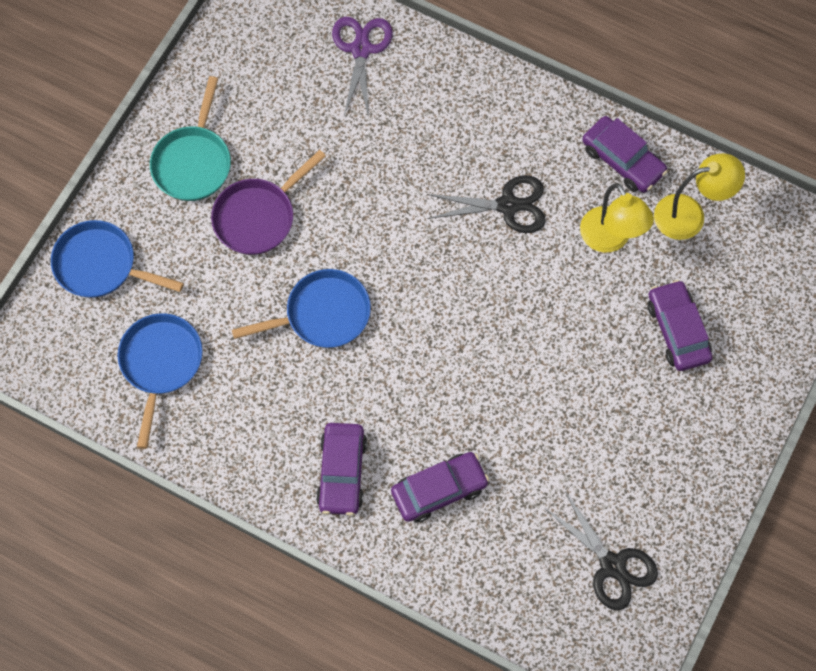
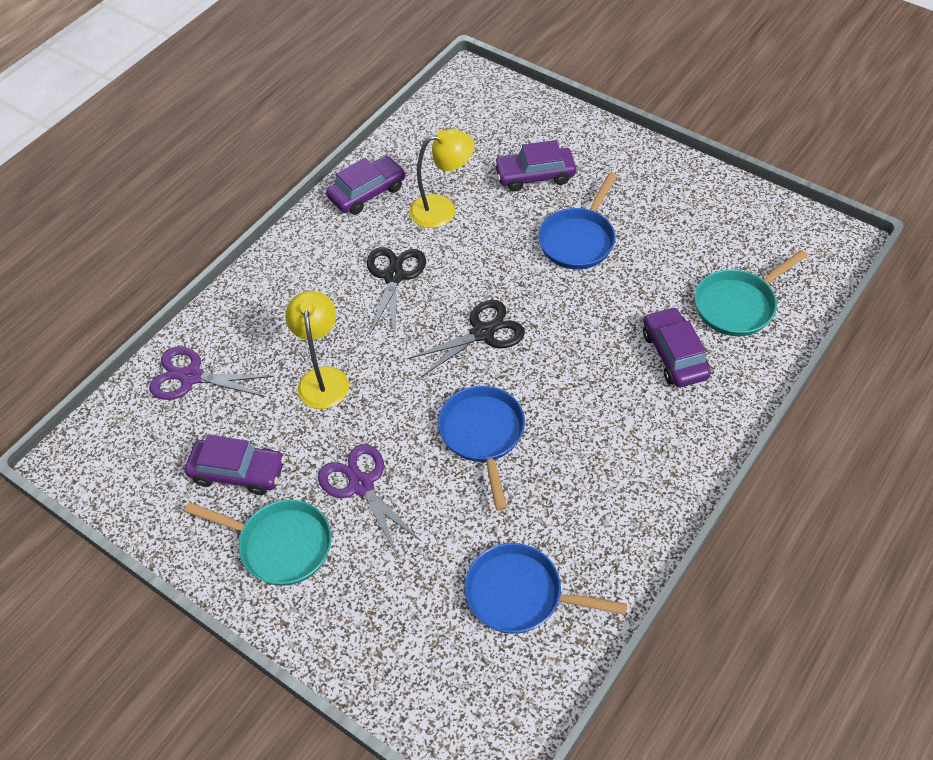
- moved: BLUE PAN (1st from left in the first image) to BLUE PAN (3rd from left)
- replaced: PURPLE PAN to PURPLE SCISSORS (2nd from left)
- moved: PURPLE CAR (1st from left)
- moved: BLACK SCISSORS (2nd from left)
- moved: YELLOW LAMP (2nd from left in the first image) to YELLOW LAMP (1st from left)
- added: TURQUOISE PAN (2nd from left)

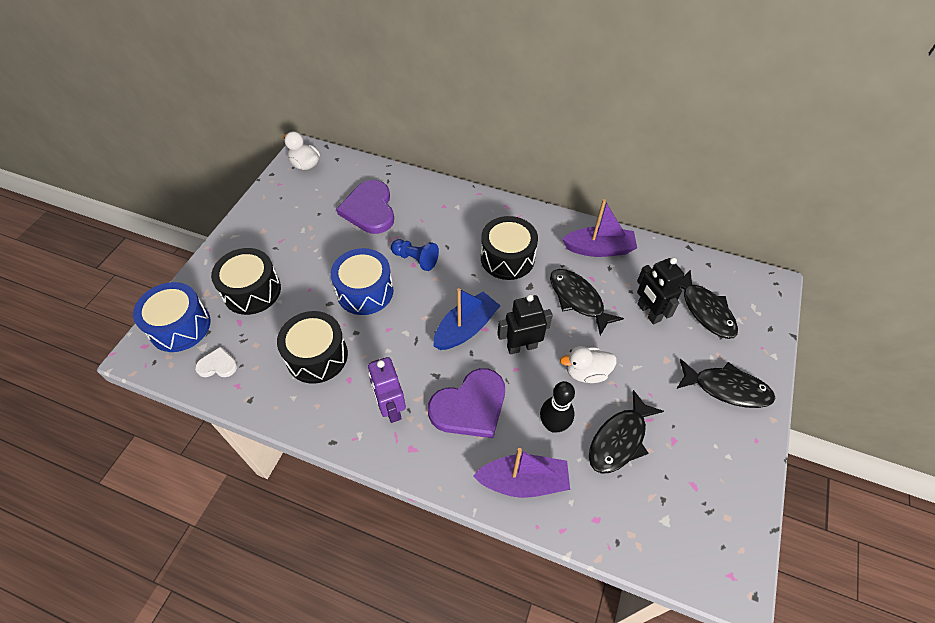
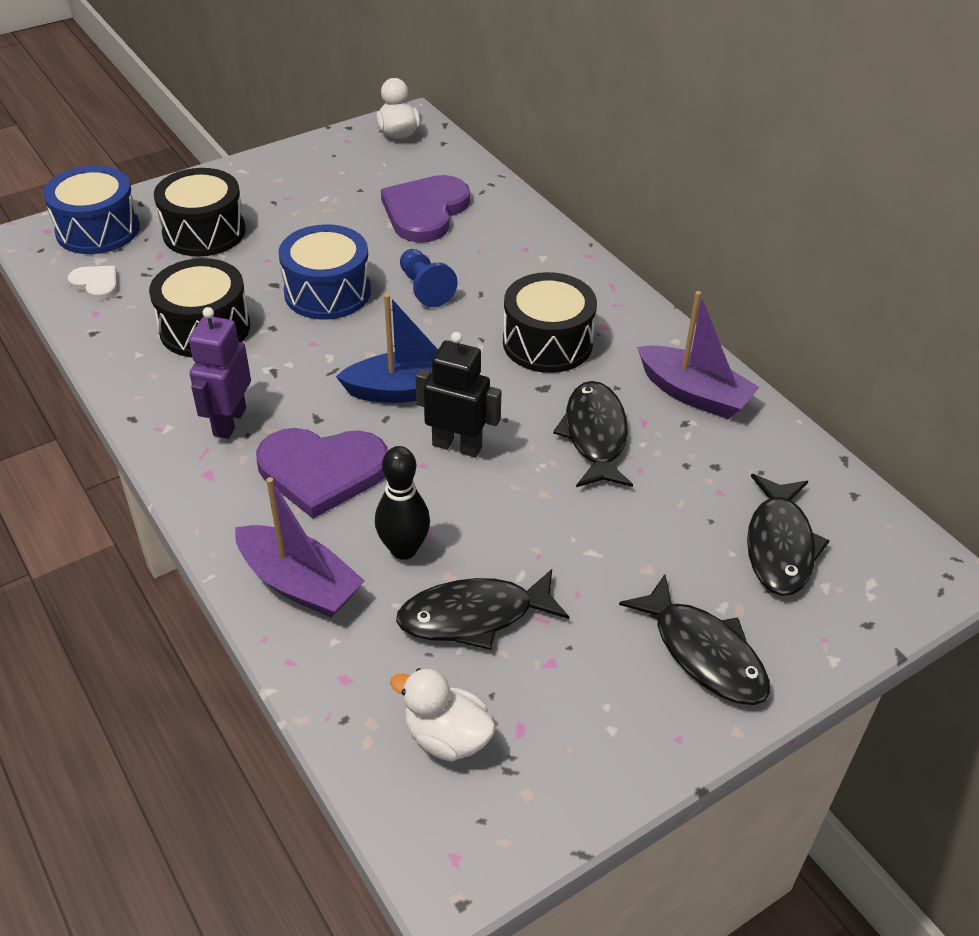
- moved: WHITE DUCK (2nd from left)
- removed: BLACK ROBOT (2nd from left)

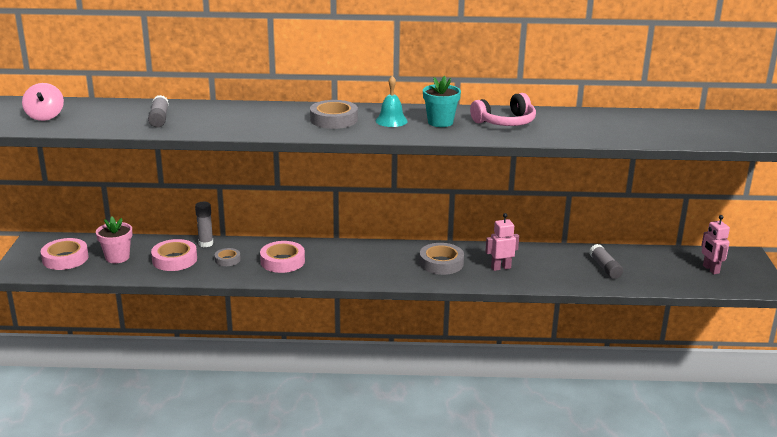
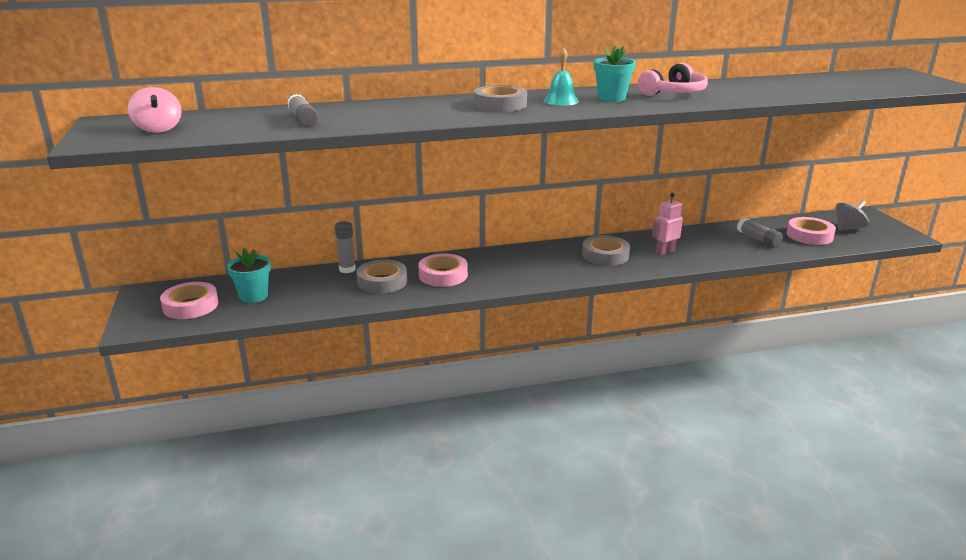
- recoloured: PINK FLOWER POT to TURQUOISE FLOWER POT (1st from left)
- moved: PINK TAPE (2nd from left in the first image) to PINK TAPE (3rd from left)
- resized: GREY TAPE (1st from left) x1.74
- replaced: PINK ROBOT (2nd from left) to GREY SPINNING TOP

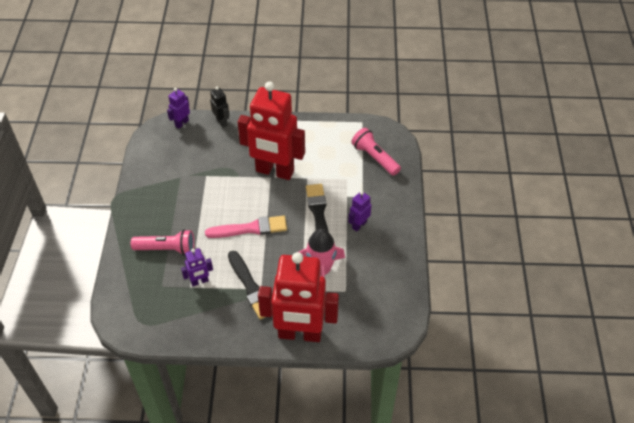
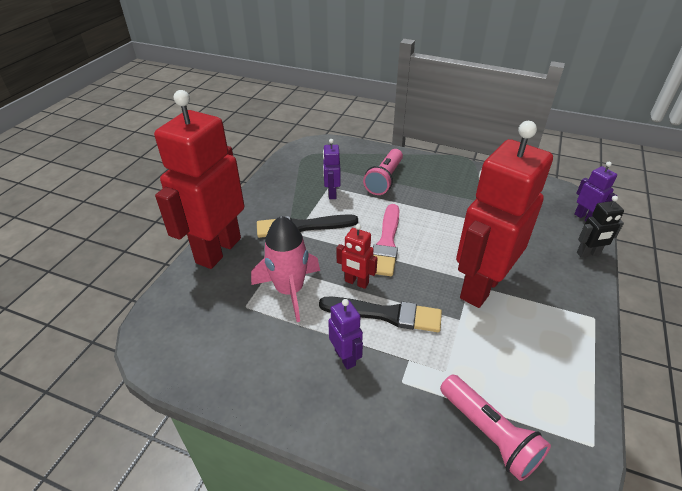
- turned: PINK FLASHLIGHT (2nd from left) 75 degrees clockwise
- added: RED ROBOT (2nd from left)

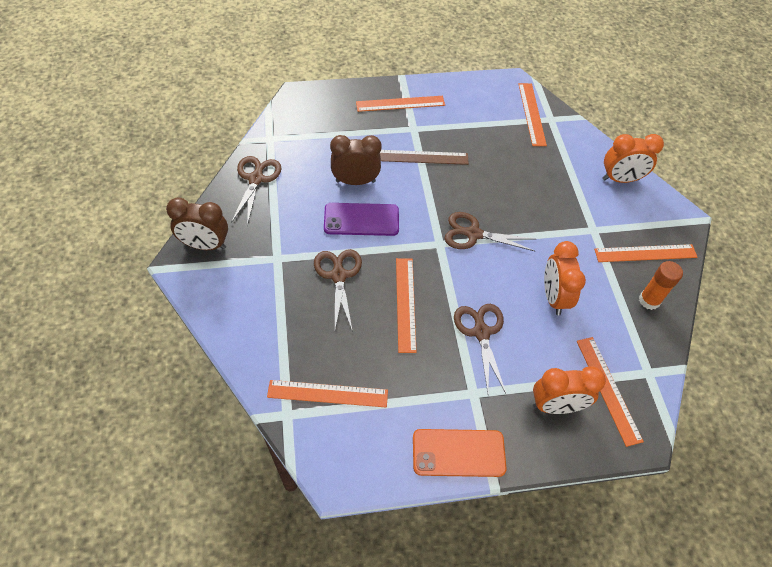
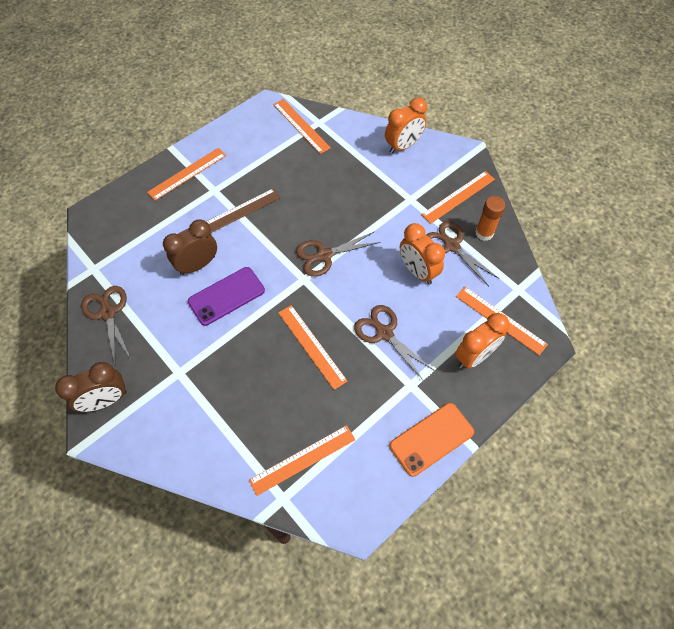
- moved: BROWN SCISSORS (2nd from left in the first image) to BROWN SCISSORS (4th from left)

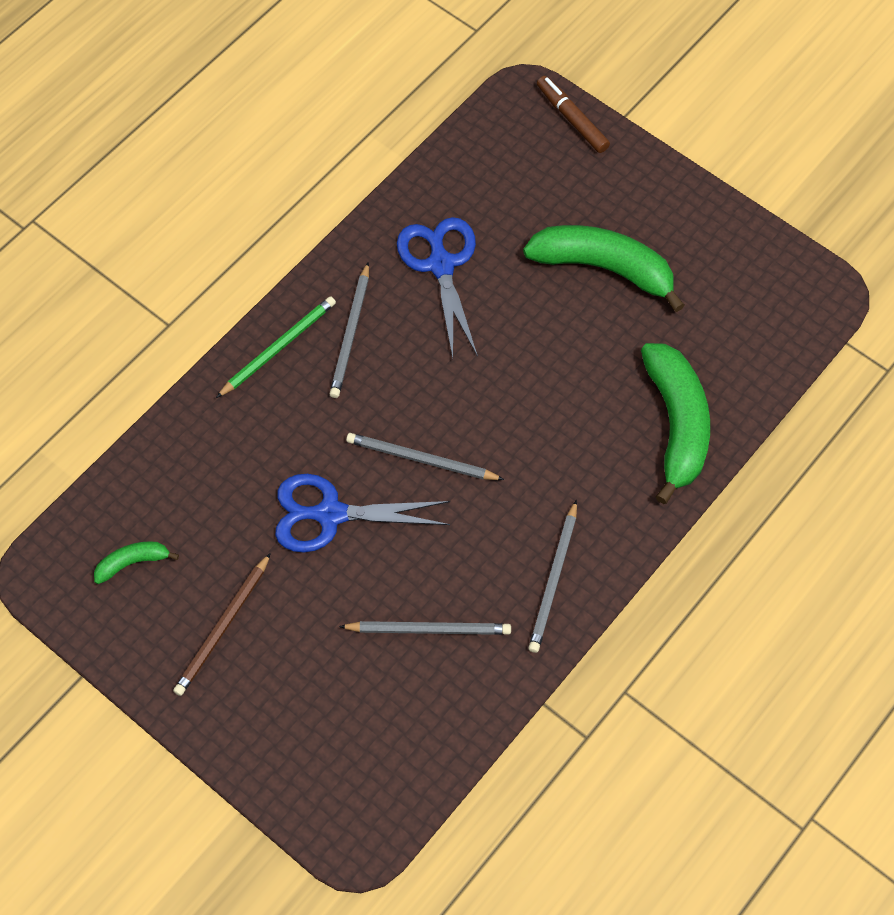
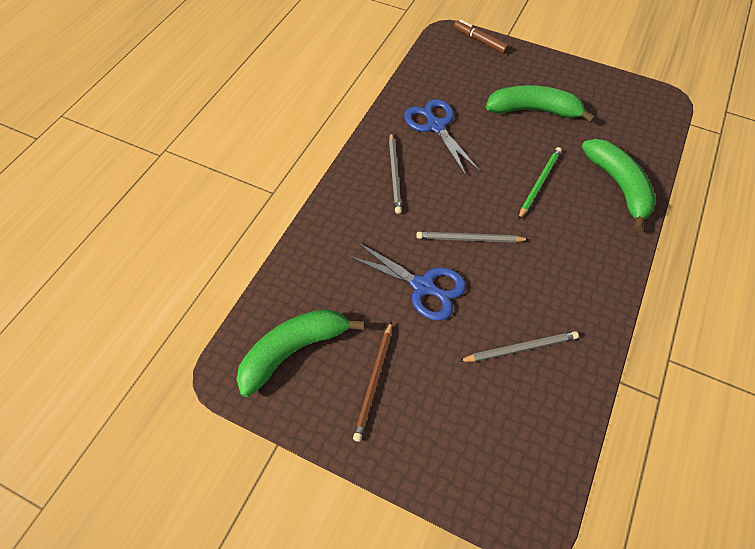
- resized: GREEN BANANA (1st from left) x2.12
- moved: GREEN PENCIL
- turned: BLUE SCISSORS (1st from left) 135 degrees counterclockwise
- removed: GREY PENCIL (4th from left)

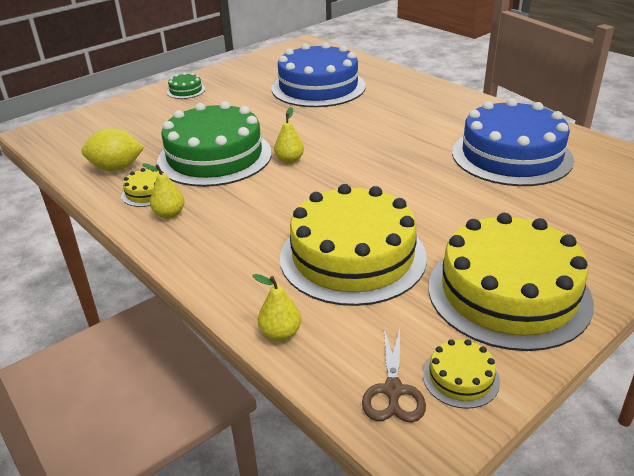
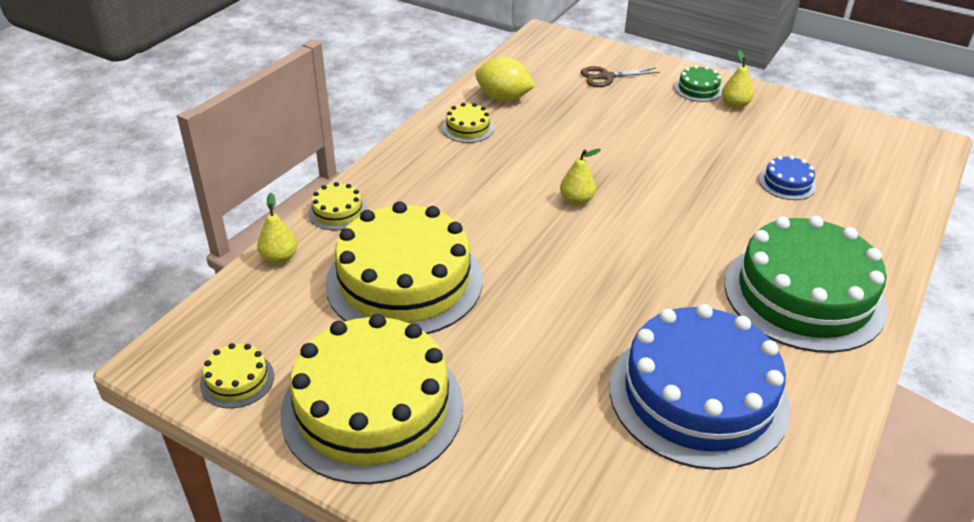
- turned: YELLOW LEMON 45 degrees counterclockwise
- moved: YELLOW PEAR (1st from left in the first image) to YELLOW PEAR (3rd from left)
- moved: GREEN CAKE (2nd from left)
- resized: BLUE CAKE (1st from left in the first image) x0.41
- moved: BROWN SCISSORS
- added: YELLOW CAKE (2nd from left)

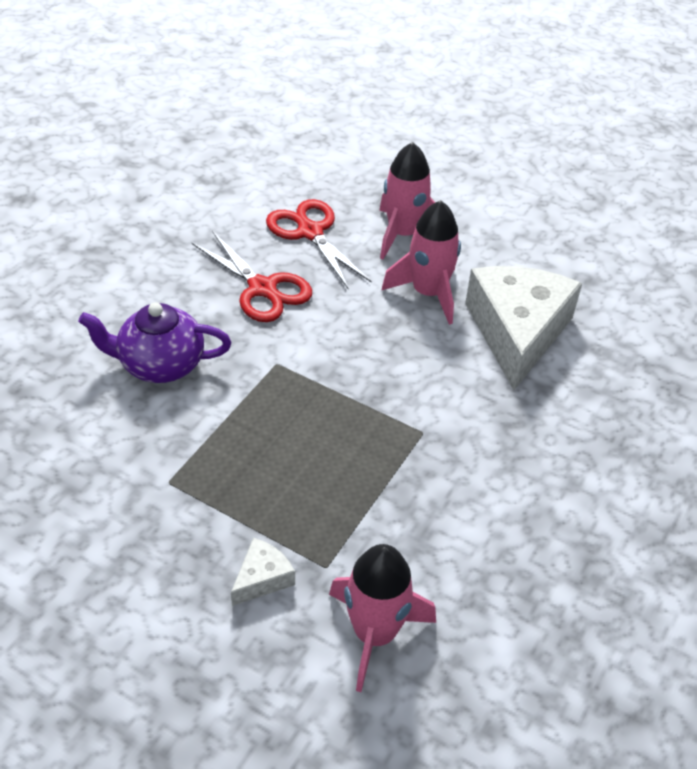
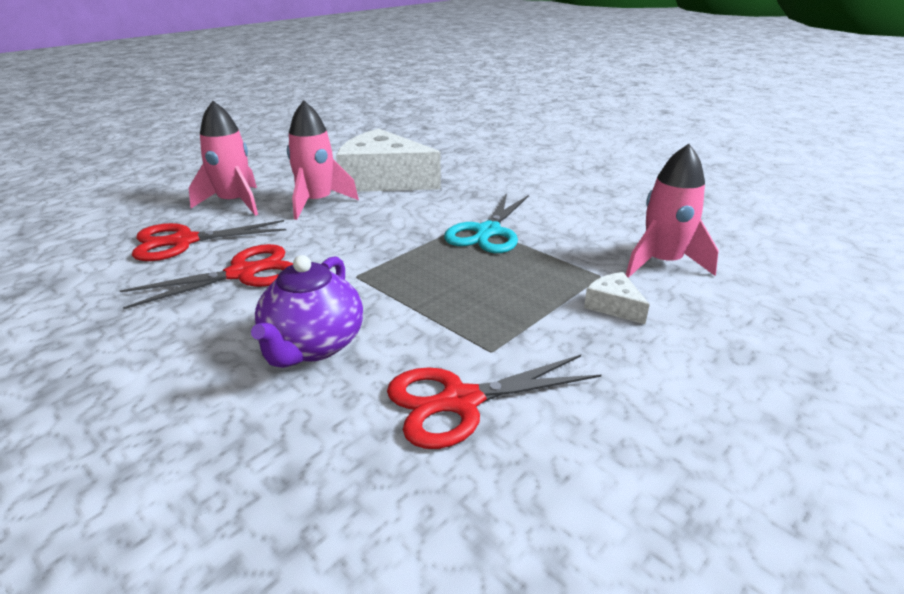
- added: RED SCISSORS (3rd from left)
- added: TURQUOISE SCISSORS

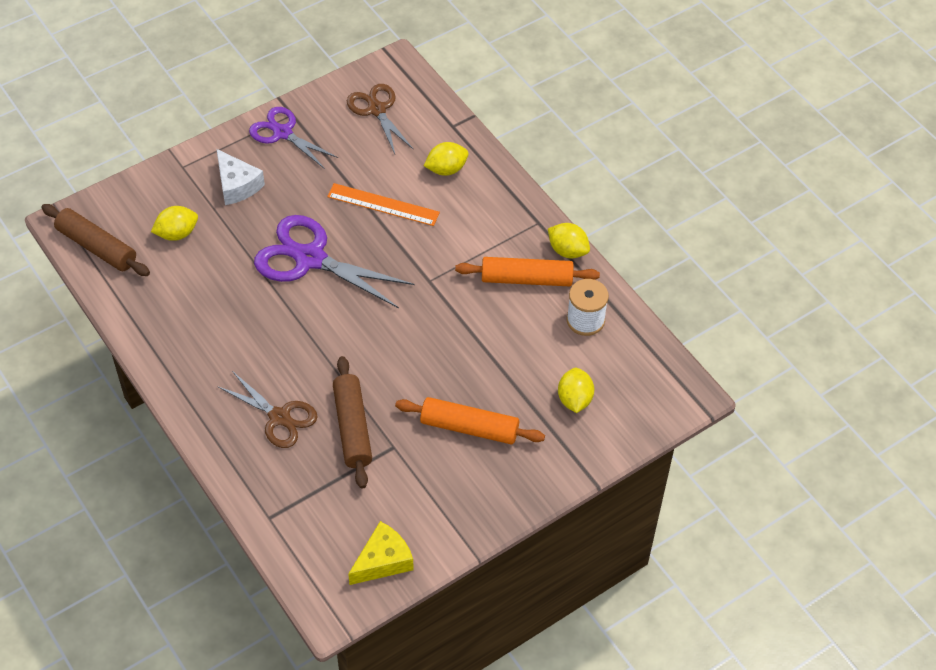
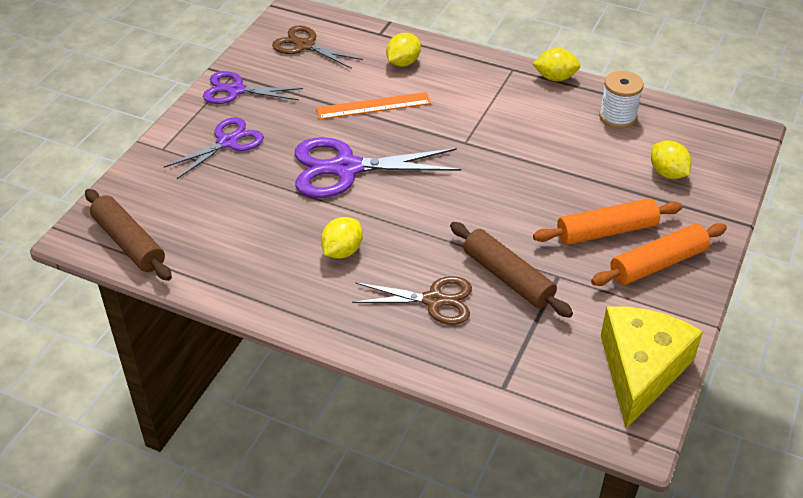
- turned: BROWN ROLLING PIN (1st from left) 45 degrees clockwise
- moved: YELLOW LEMON (1st from left)
- replaced: WHITE CHEESE to PURPLE SCISSORS (1st from left)
- resized: YELLOW CHEESE x1.61
- moved: ORANGE ROLLING PIN (2nd from left)

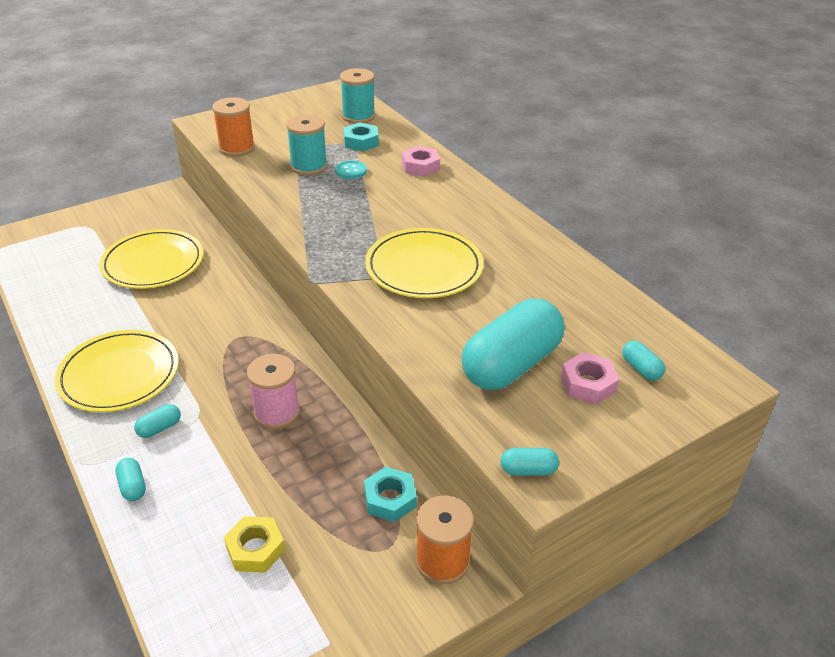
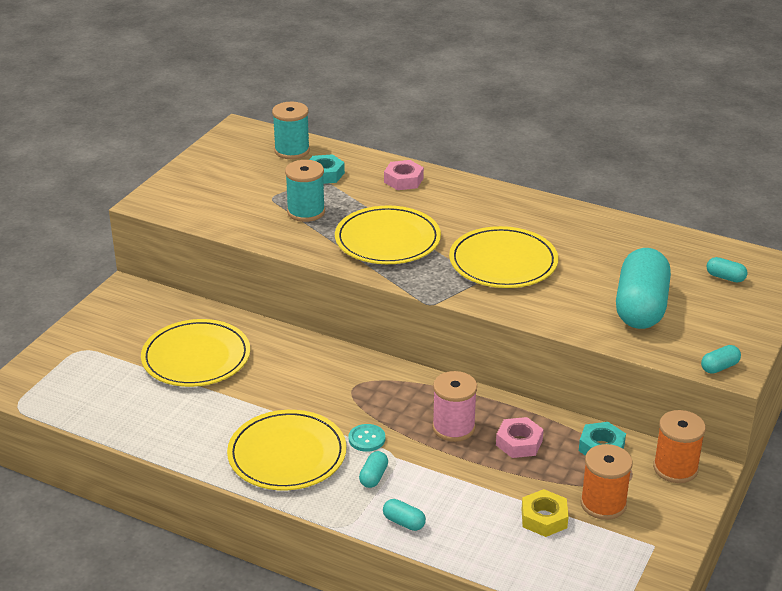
- moved: ORANGE SPOOL (1st from left)
- moved: TURQUOISE BUTTON
- moved: PINK NUT (2nd from left)
- added: YELLOW PLATE (3rd from left)

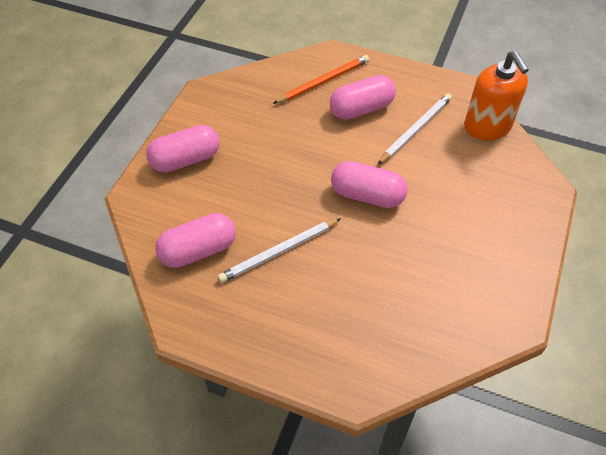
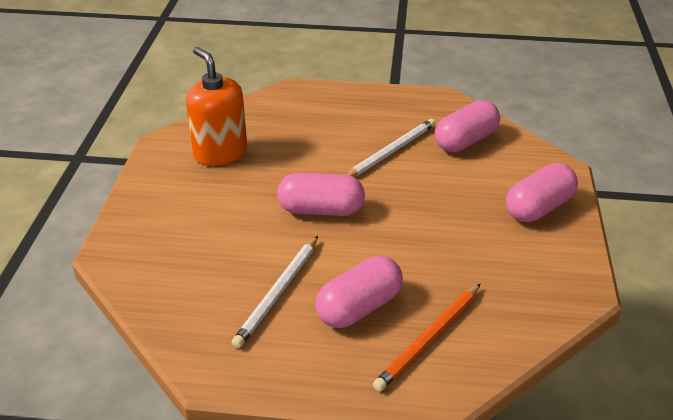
- moved: ORANGE SOAP DISPENSER

